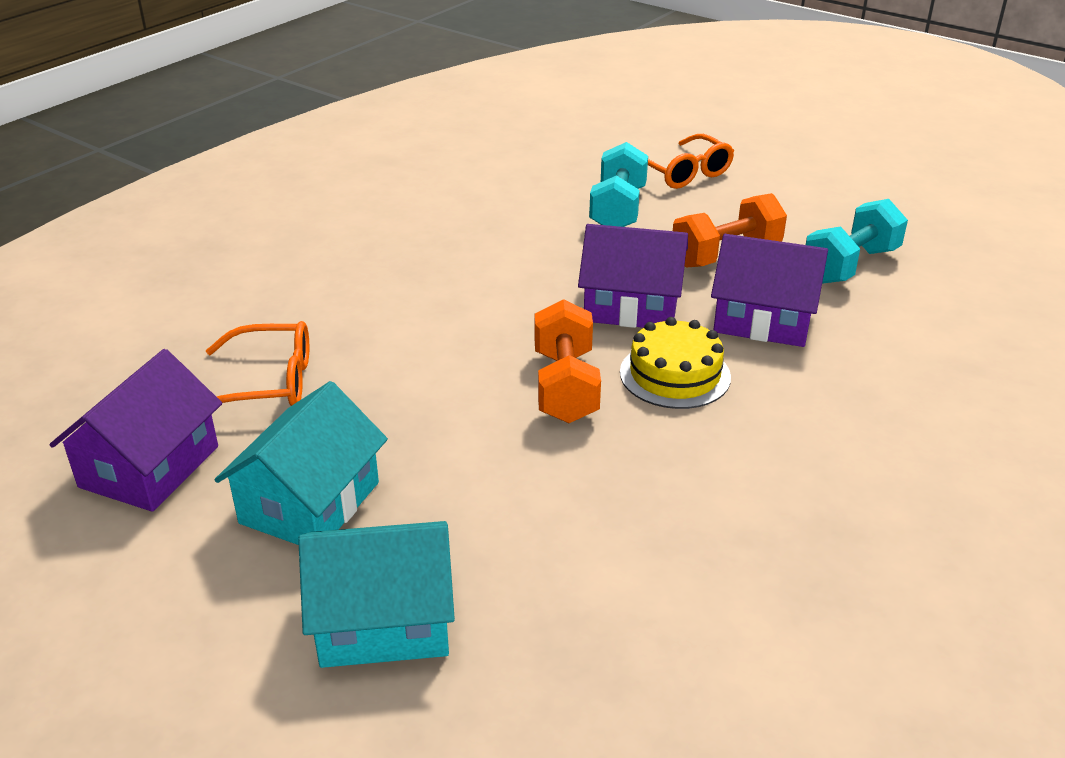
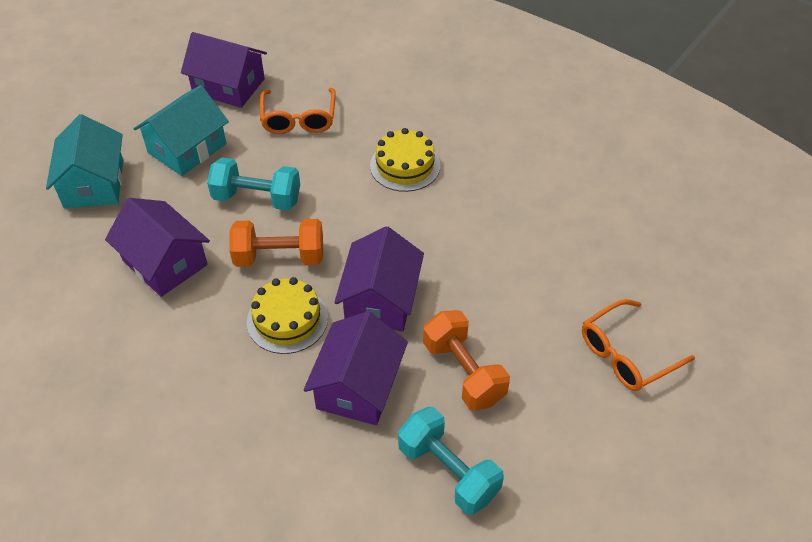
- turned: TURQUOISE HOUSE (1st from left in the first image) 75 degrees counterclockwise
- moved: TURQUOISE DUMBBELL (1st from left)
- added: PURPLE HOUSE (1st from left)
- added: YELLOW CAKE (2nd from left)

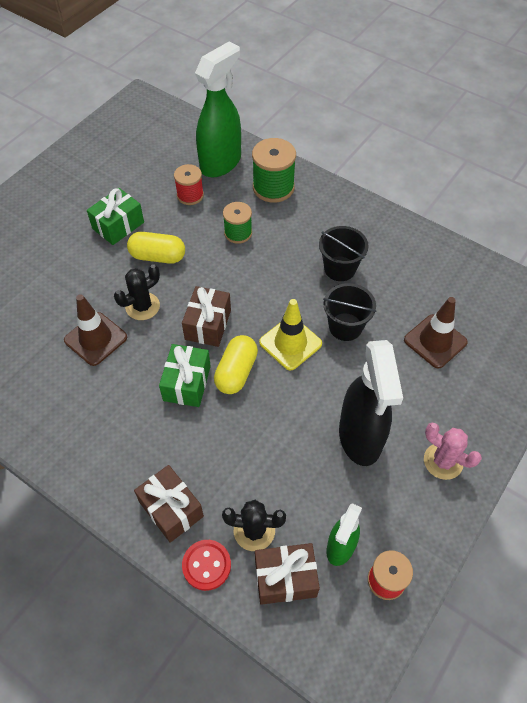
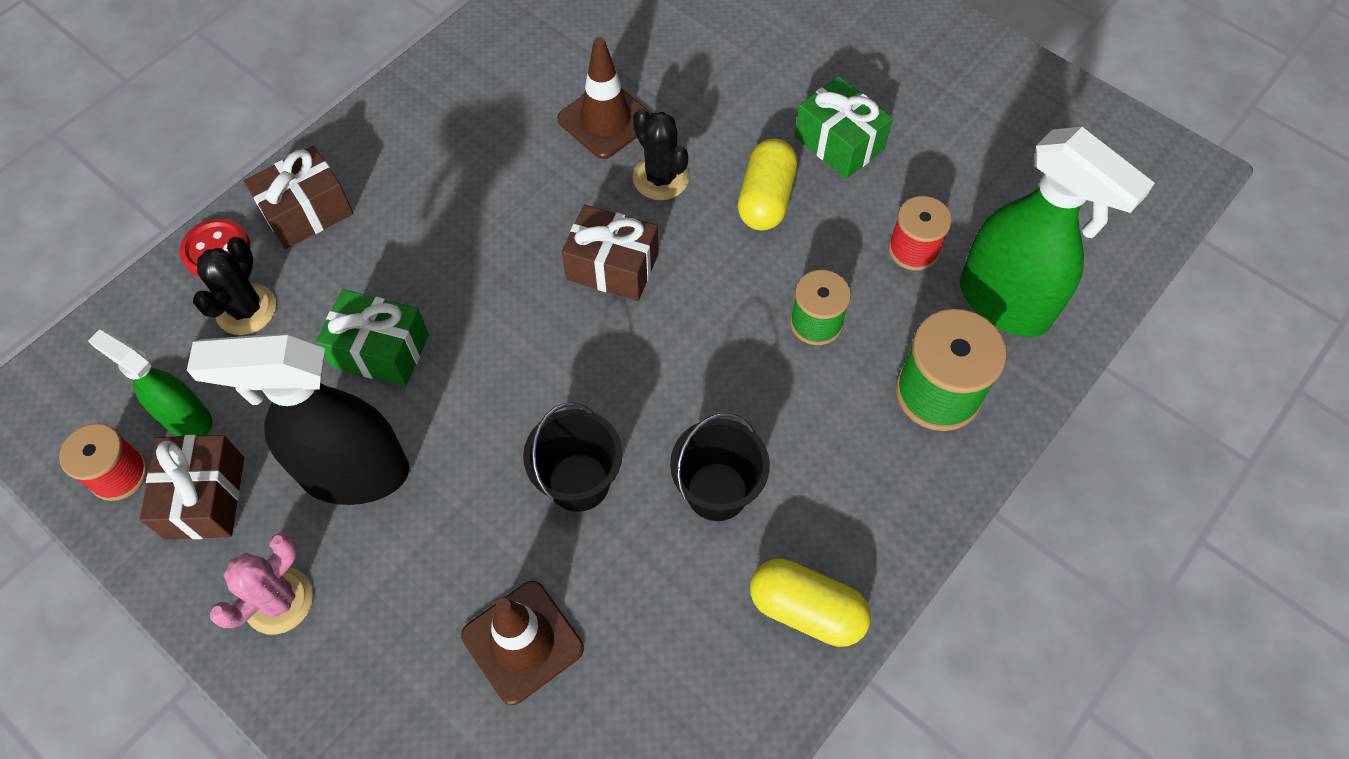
- moved: GREEN GIFT (2nd from left in the first image) to GREEN GIFT (1st from left)
- moved: YELLOW CAPSULE (2nd from left)
- moved: BROWN GIFT (3rd from left in the first image) to BROWN GIFT (1st from left)
- removed: YELLOW TRAFFIC CONE

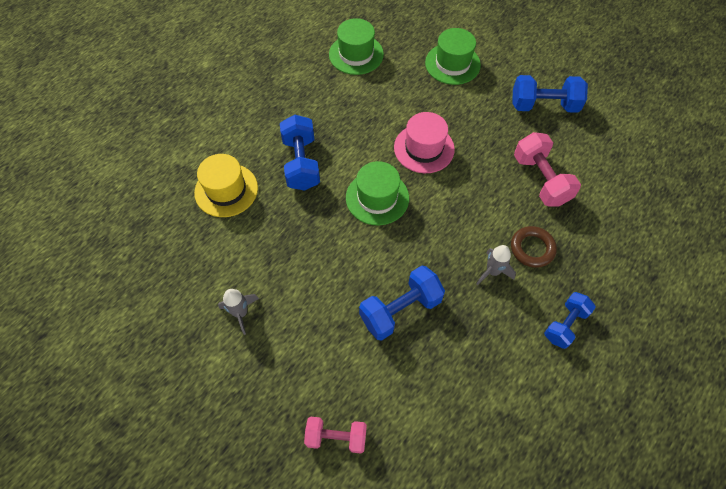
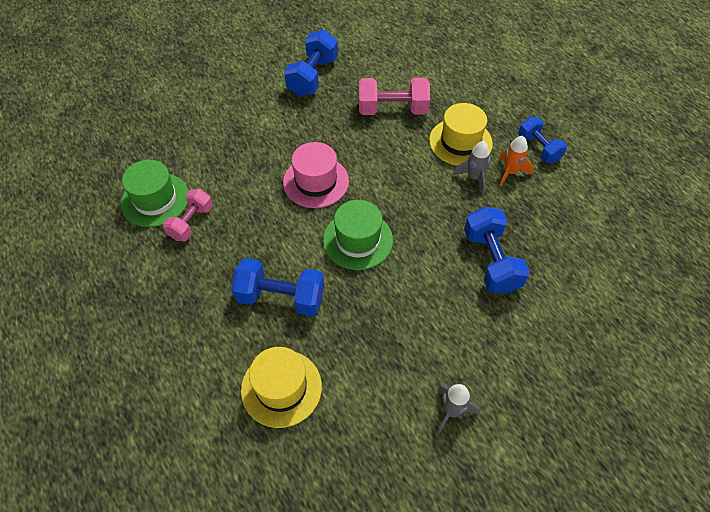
- moved: PINK DUMBBELL (1st from left)
- removed: GREEN HAT (3rd from left)
- replaced: BROWN RING to YELLOW HAT (2nd from left)
- added: ORANGE ROCKET

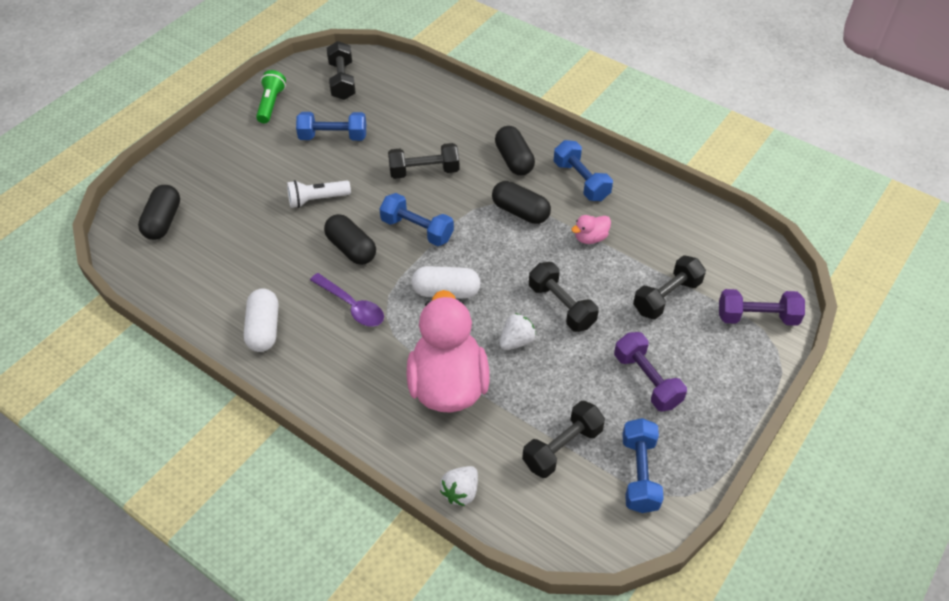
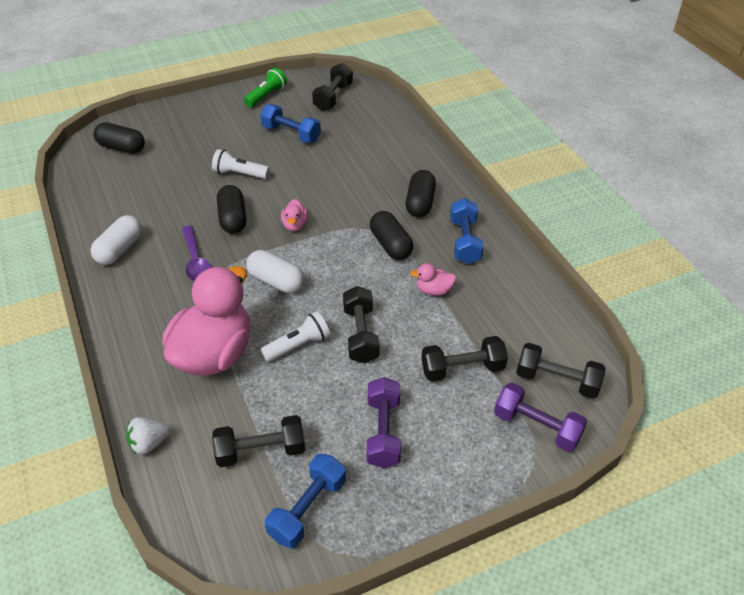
- turned: BLACK CAPSULE (1st from left) 75 degrees clockwise
- replaced: BLUE DUMBBELL (2nd from left) to PINK DUCK (2nd from left)
- moved: BLACK DUMBBELL (2nd from left in the first image) to BLACK DUMBBELL (5th from left)
- replaced: WHITE STRAWBERRY (2nd from left) to WHITE FLASHLIGHT (2nd from left)

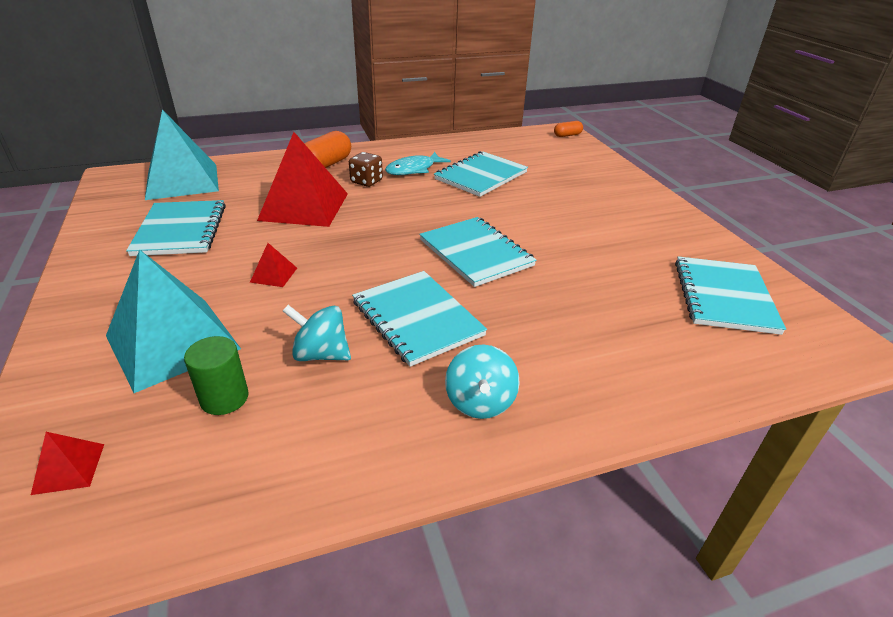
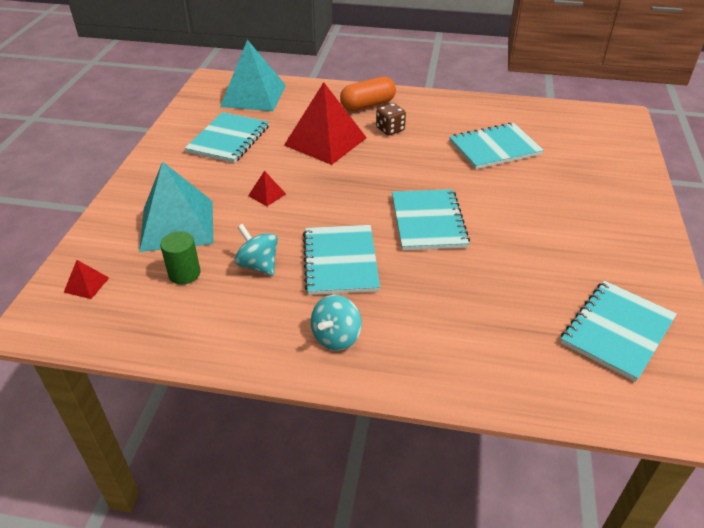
- removed: TURQUOISE FISH
- removed: ORANGE CAPSULE (2nd from left)

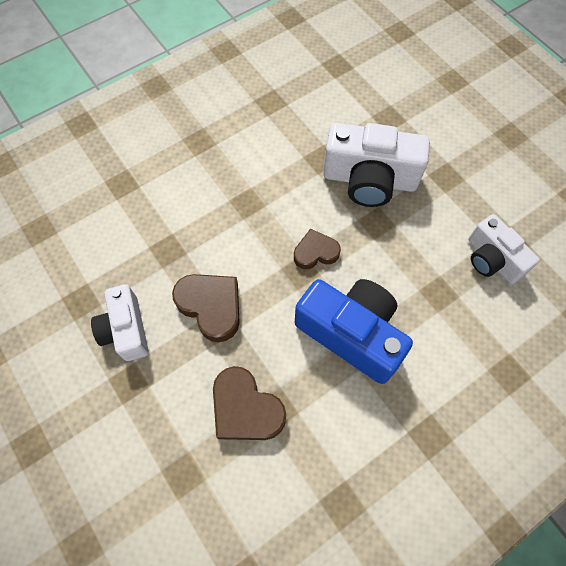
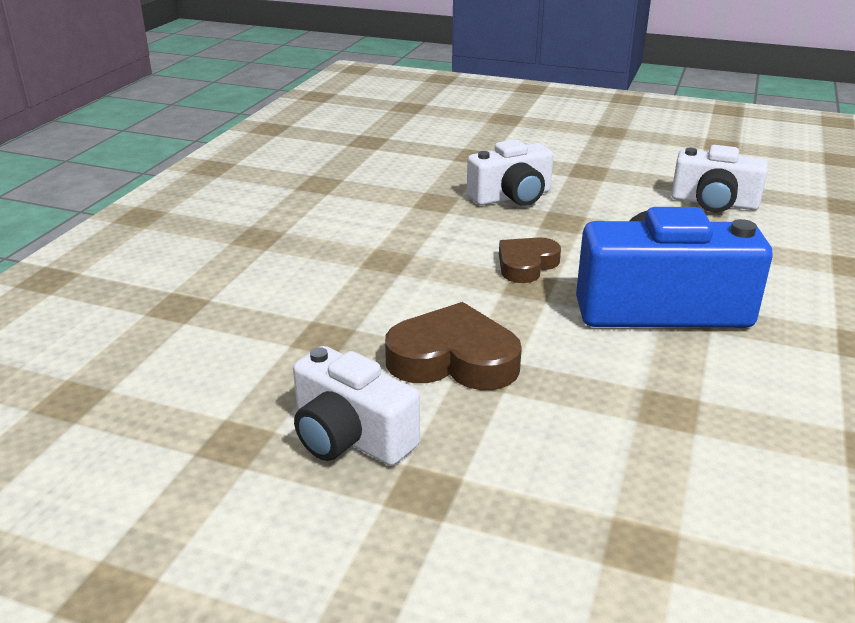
- removed: BROWN HEART (2nd from left)
- resized: WHITE CAMERA (2nd from left) x0.63

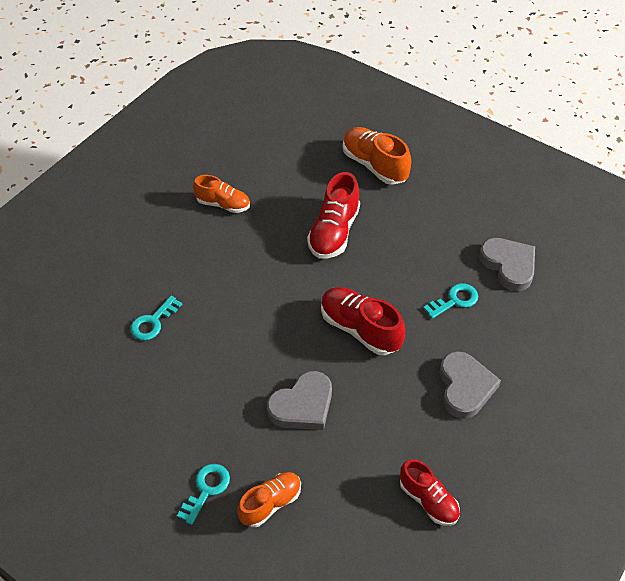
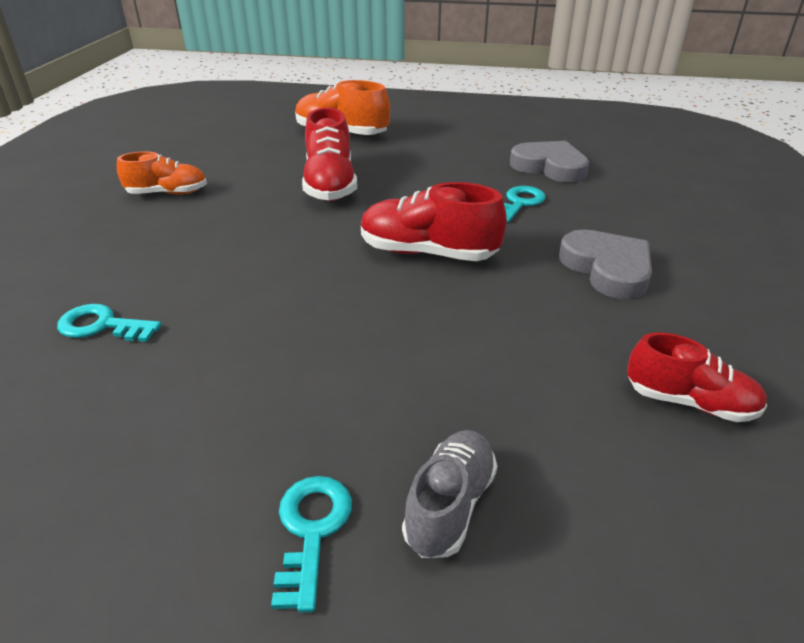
- turned: TURQUOISE KEY (1st from left) 90 degrees clockwise
- recoloured: ORANGE SHOE (2nd from left) to GREY SHOE
- removed: GREY HEART (1st from left)

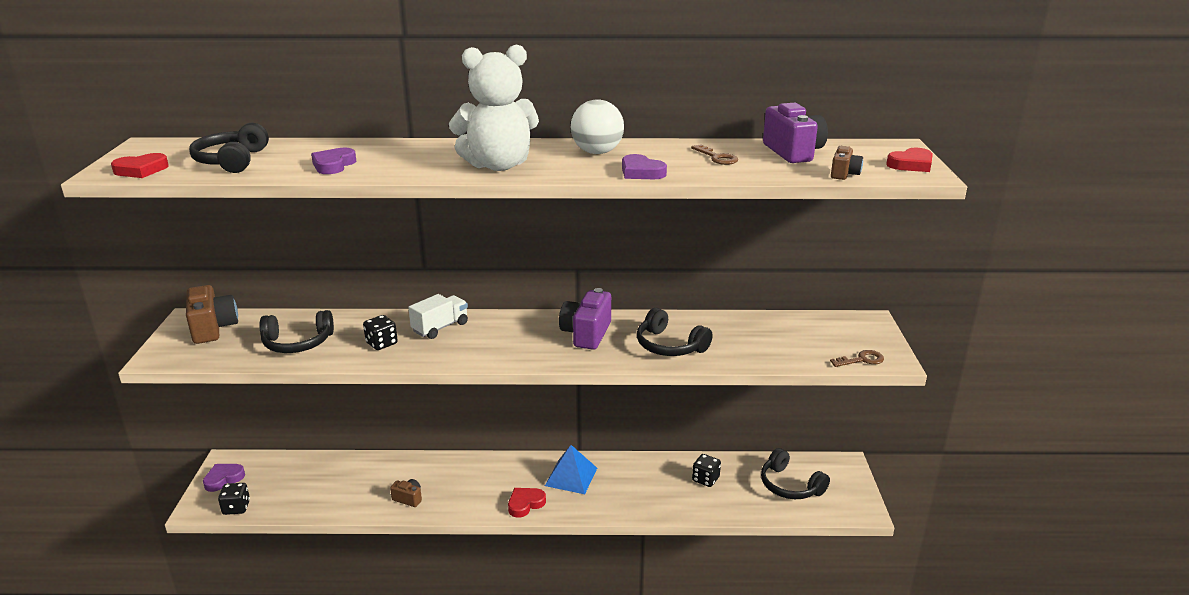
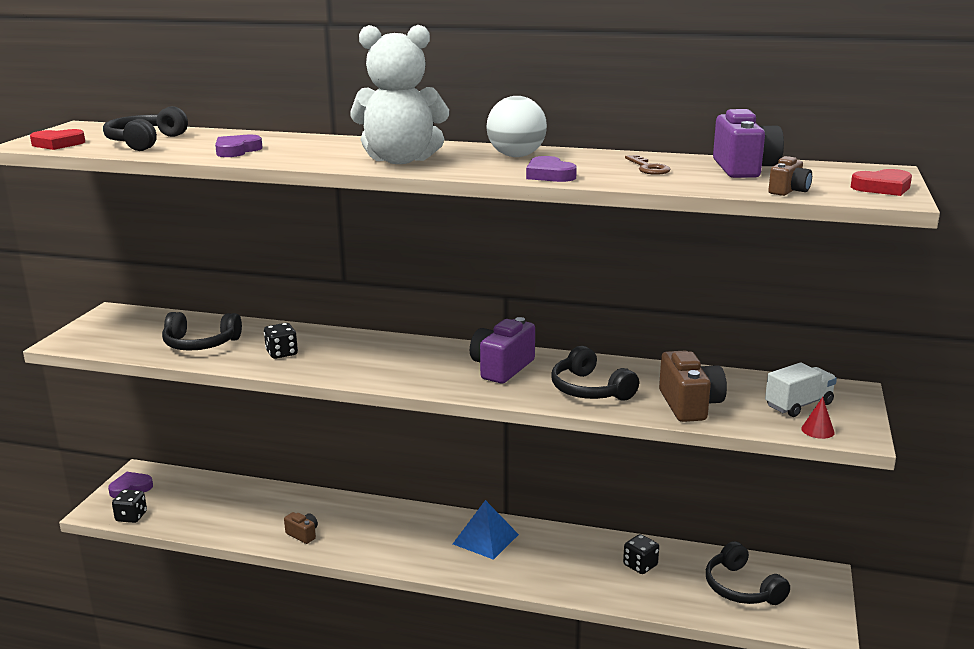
- moved: BROWN CAMERA (1st from left in the first image) to BROWN CAMERA (2nd from left)
- moved: WHITE TRUCK
- removed: RED HEART (2nd from left)
- replaced: BROWN KEY (2nd from left) to RED CONE

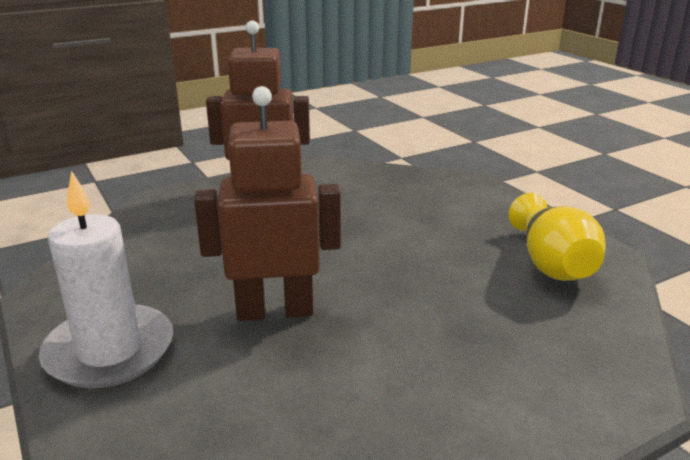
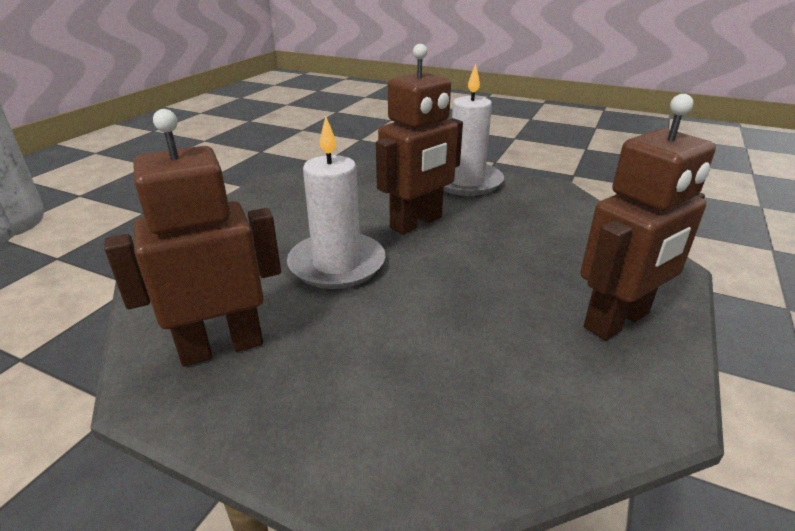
- replaced: YELLOW VASE to BROWN ROBOT (1st from left)
- added: WHITE CANDLE (1st from left)

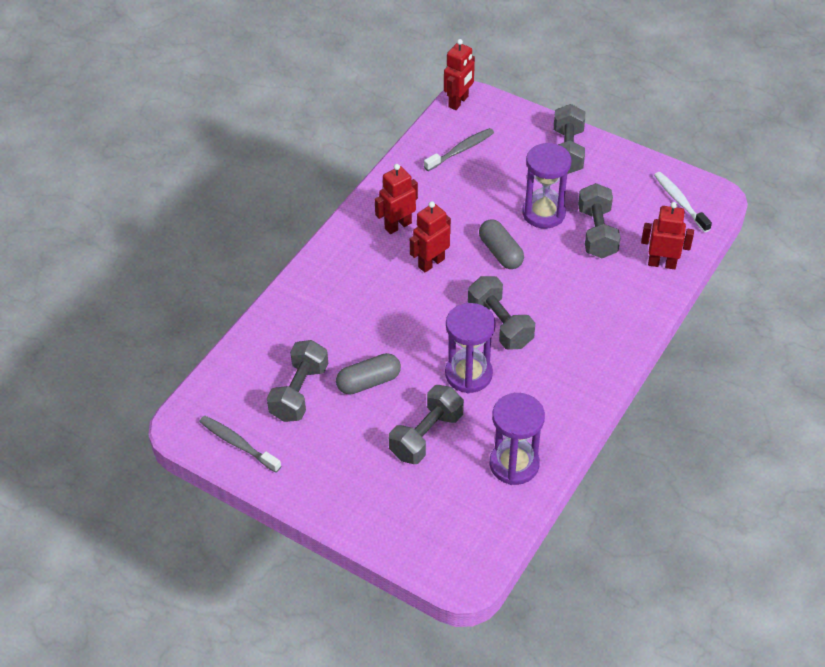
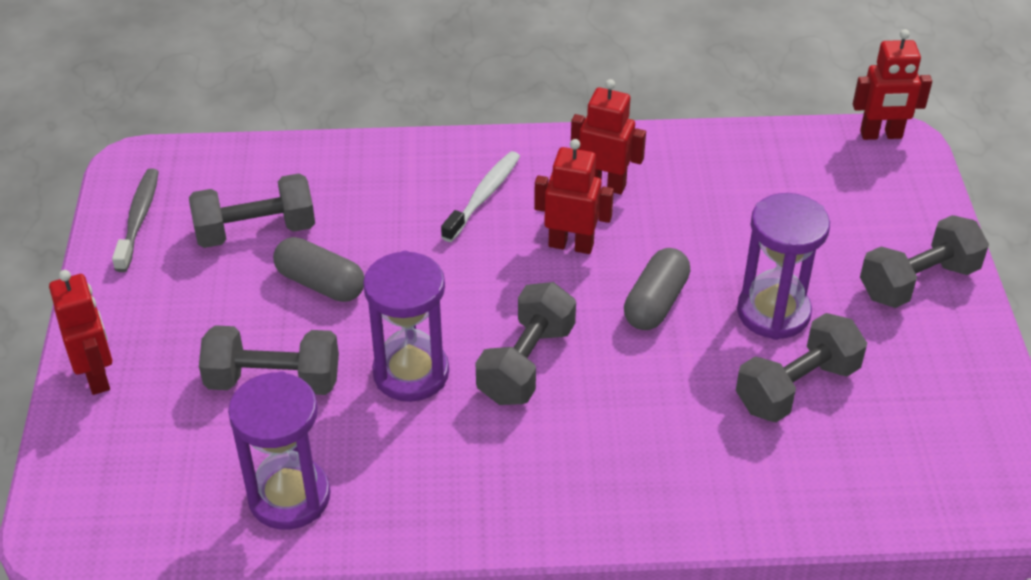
- removed: GREY TOOTHBRUSH (2nd from left)
- moved: RED ROBOT (4th from left in the first image) to RED ROBOT (1st from left)
- moved: WHITE TOOTHBRUSH

